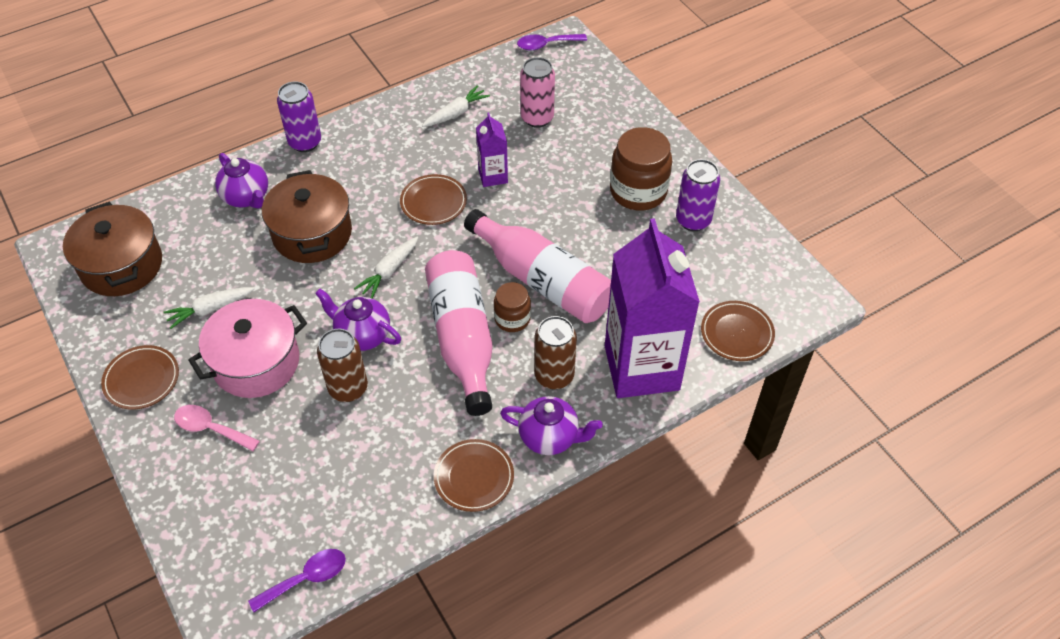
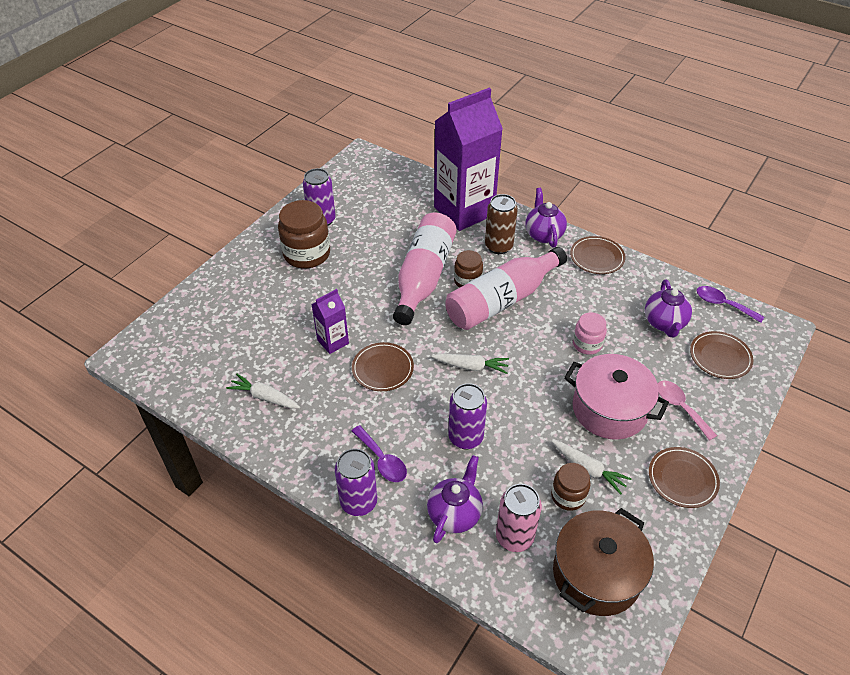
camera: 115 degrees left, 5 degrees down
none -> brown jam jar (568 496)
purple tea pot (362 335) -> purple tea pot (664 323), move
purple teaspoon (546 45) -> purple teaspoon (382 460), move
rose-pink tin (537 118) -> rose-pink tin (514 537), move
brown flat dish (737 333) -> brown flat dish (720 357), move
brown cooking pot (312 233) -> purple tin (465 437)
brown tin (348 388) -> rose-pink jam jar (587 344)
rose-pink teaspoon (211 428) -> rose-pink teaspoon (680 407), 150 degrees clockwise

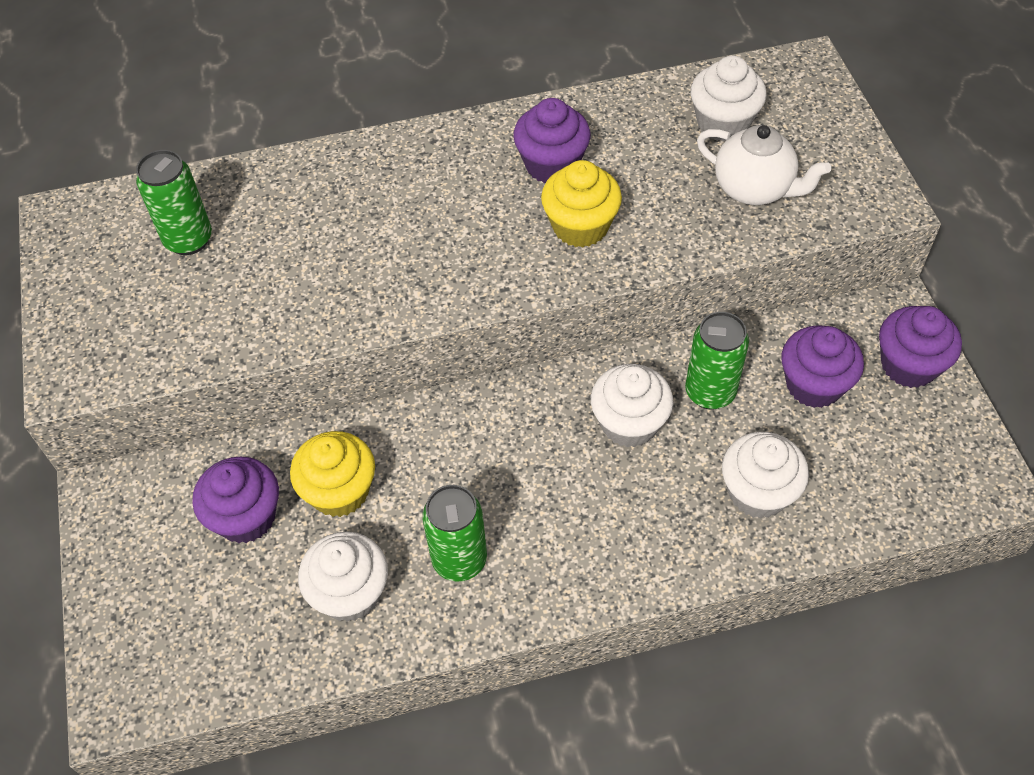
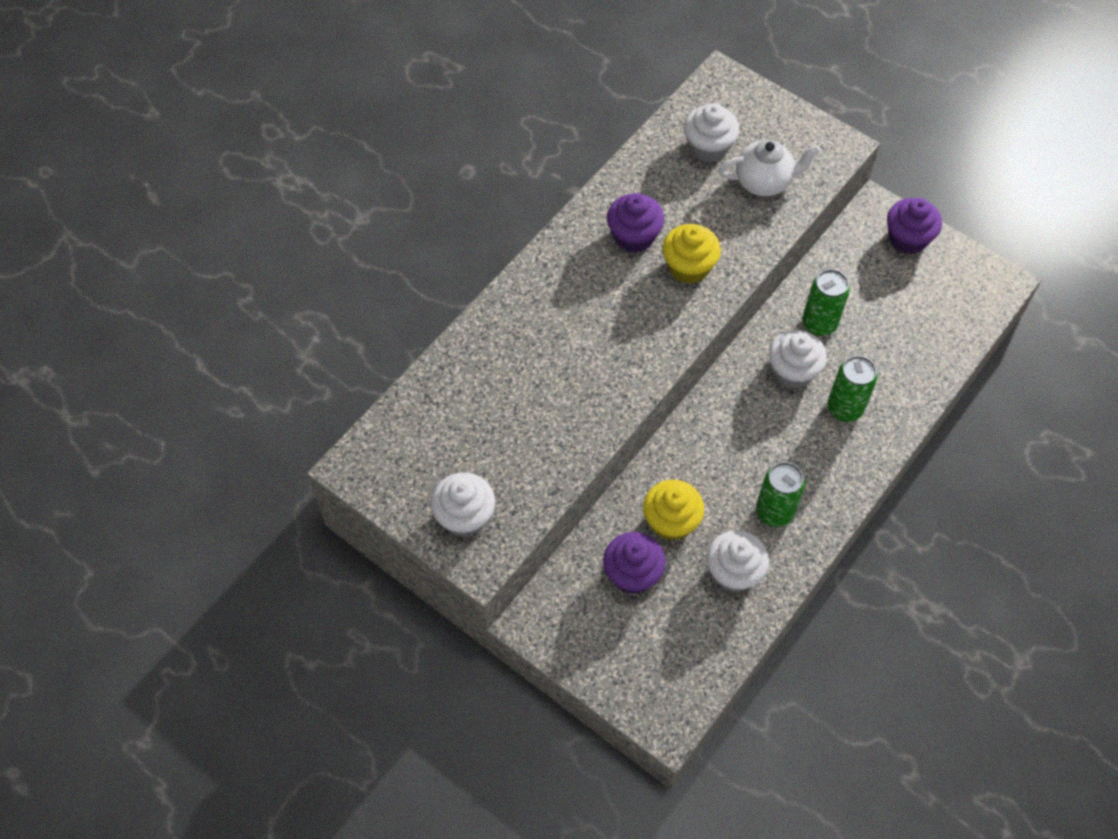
camera: 40 degrees left, 5 degrees up
purple cupcake (814 385) -> none
green tin (188 239) -> green tin (844 408), move
snow-white cupcake (758 492) -> snow-white cupcake (465 516), move

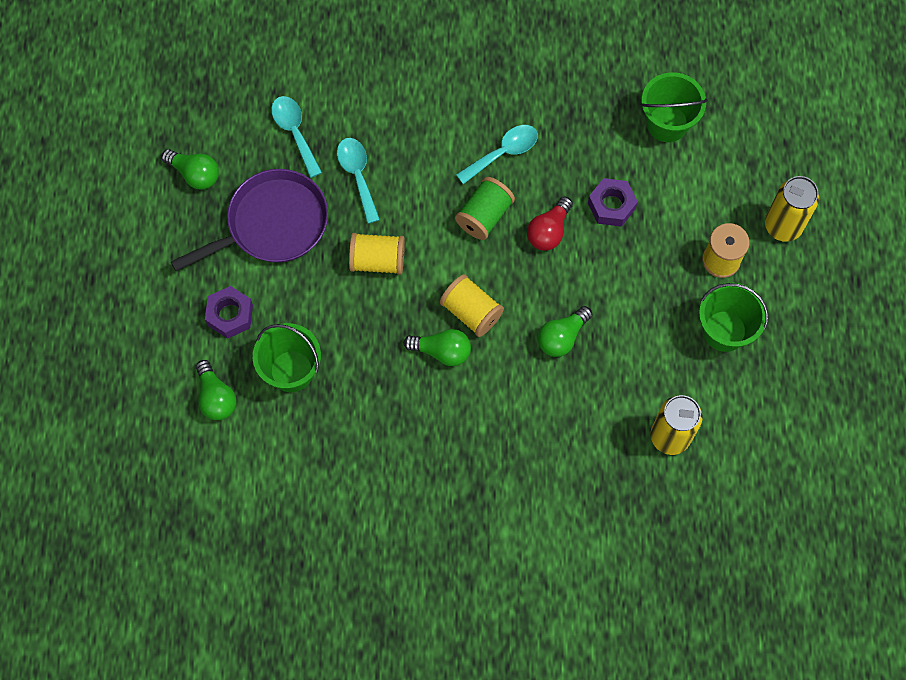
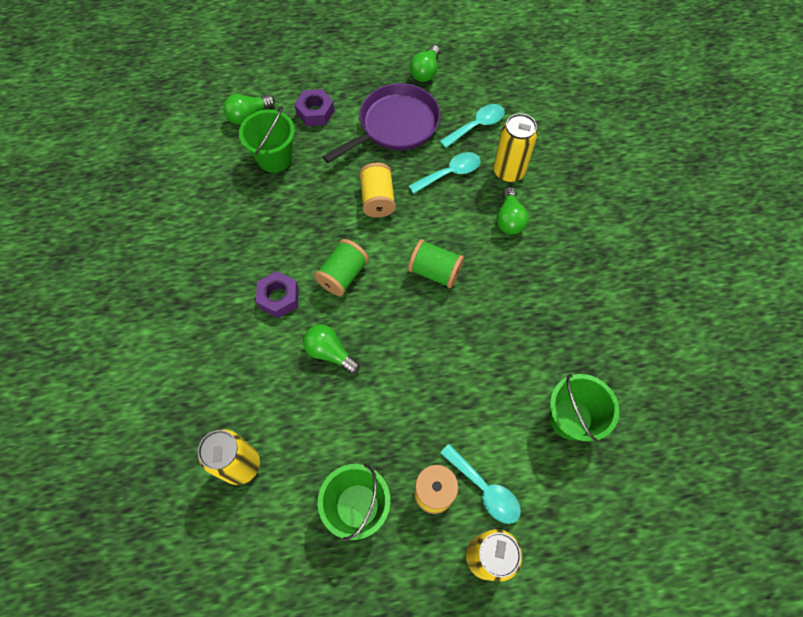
camera: 80 degrees right, 5 degrees down
scarlet lightbulb (549 231) -> none
none -> golden tin (508 172)
green lightbulb (442 351) -> green lightbulb (509 219), move
aqua teaspoon (503 152) -> aqua teaspoon (485 489), move
purple nut (611 205) -> purple nut (279 297), move
golden bobbin (471 312) -> green bobbin (343 275)
purple pan (273 224) -> purple pan (395 125), 90 degrees counterclockwise

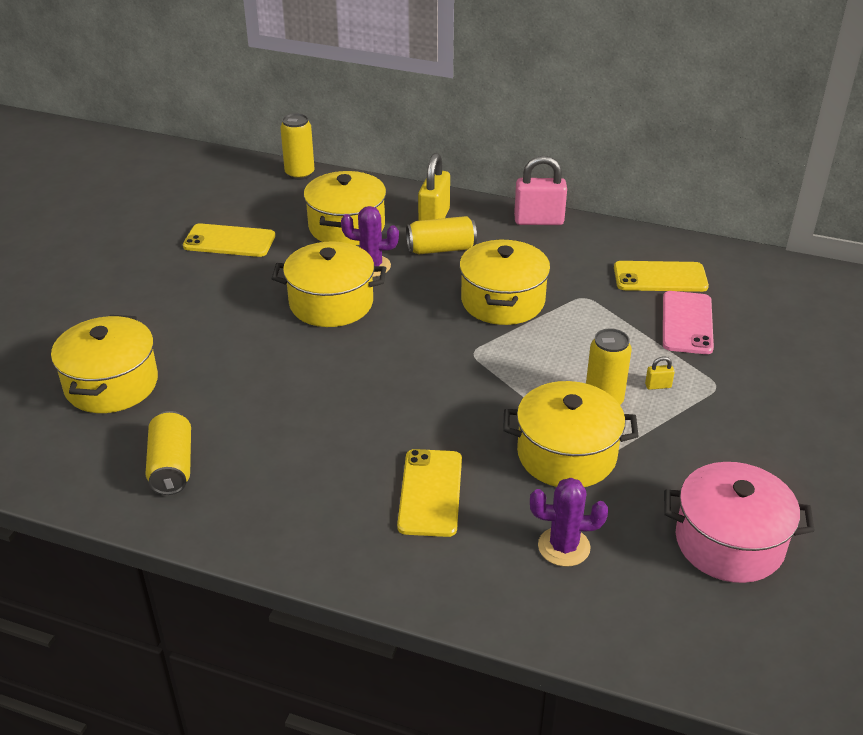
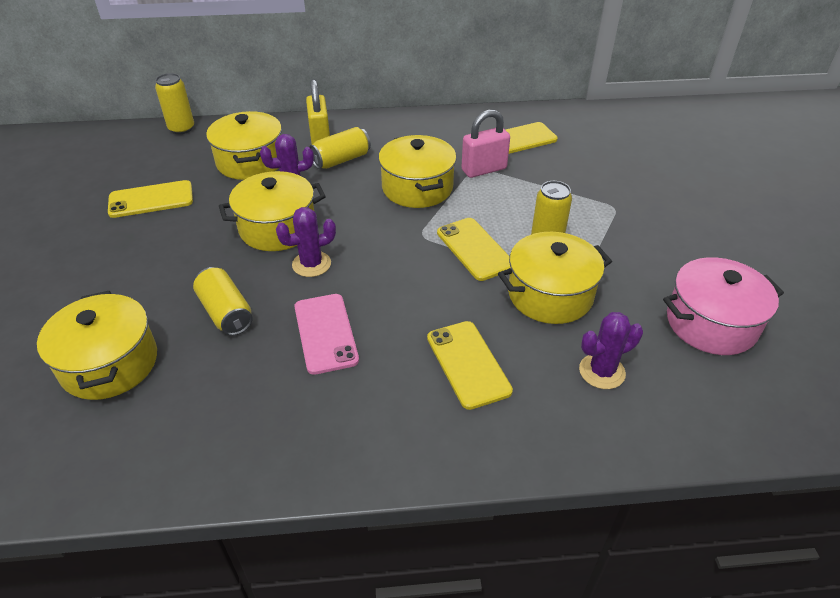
camera: 25 degrees left, 5 degrees up
golden lock (658 386) -> none
none -> purple prickly plant (311 264)
none -> golden phone (474 249)
golden tin (172 466) -> golden tin (226 313), move
rose-pink lock (538 221) -> rose-pink lock (484 169), move
rose-pink phone (687 323) -> rose-pink phone (326 333), move

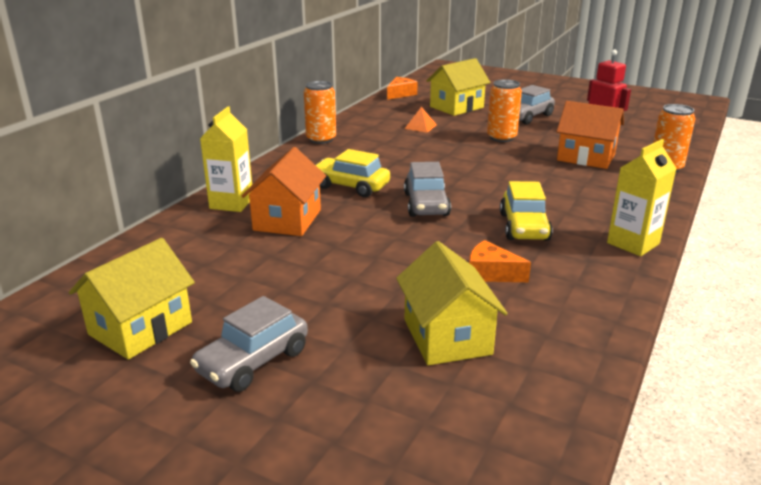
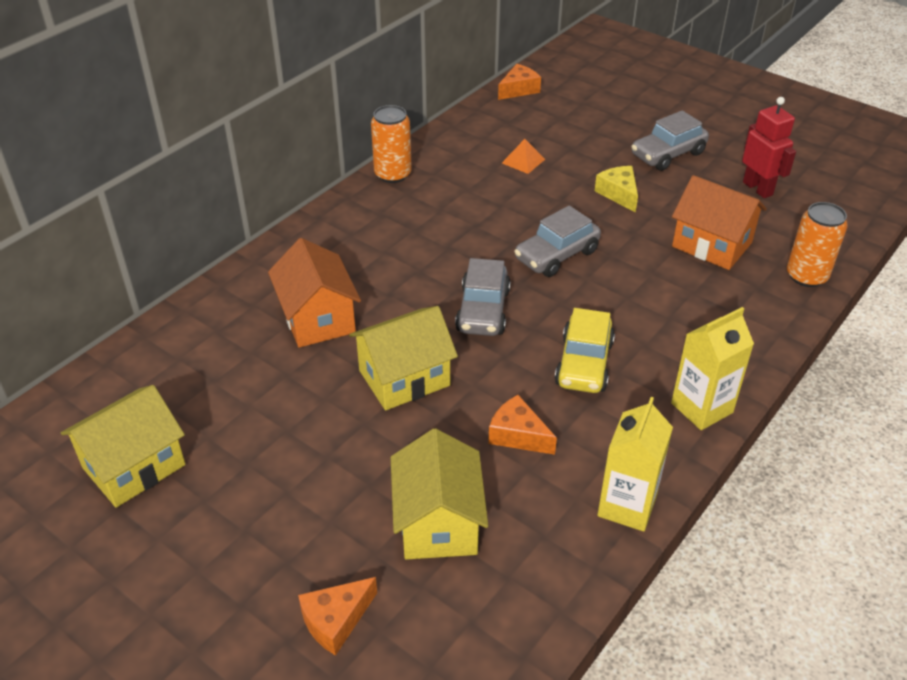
camera: 10 degrees right, 15 degrees up
golden car (350 186) -> none
none -> bright orange cheese wedge (336 620)
gray car (253 361) -> gray car (556 255), move
golden carton (231 203) -> golden carton (627 506), move
golden cottage (456 107) -> golden cottage (404 378), move
bright orange tin (501 137) -> golden cheese wedge (619 194)
bright orange cottage (287 220) -> bright orange cottage (318 318), 45 degrees counterclockwise

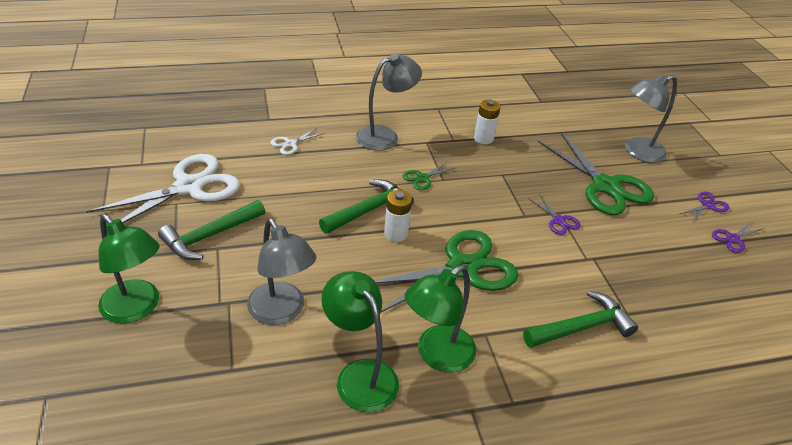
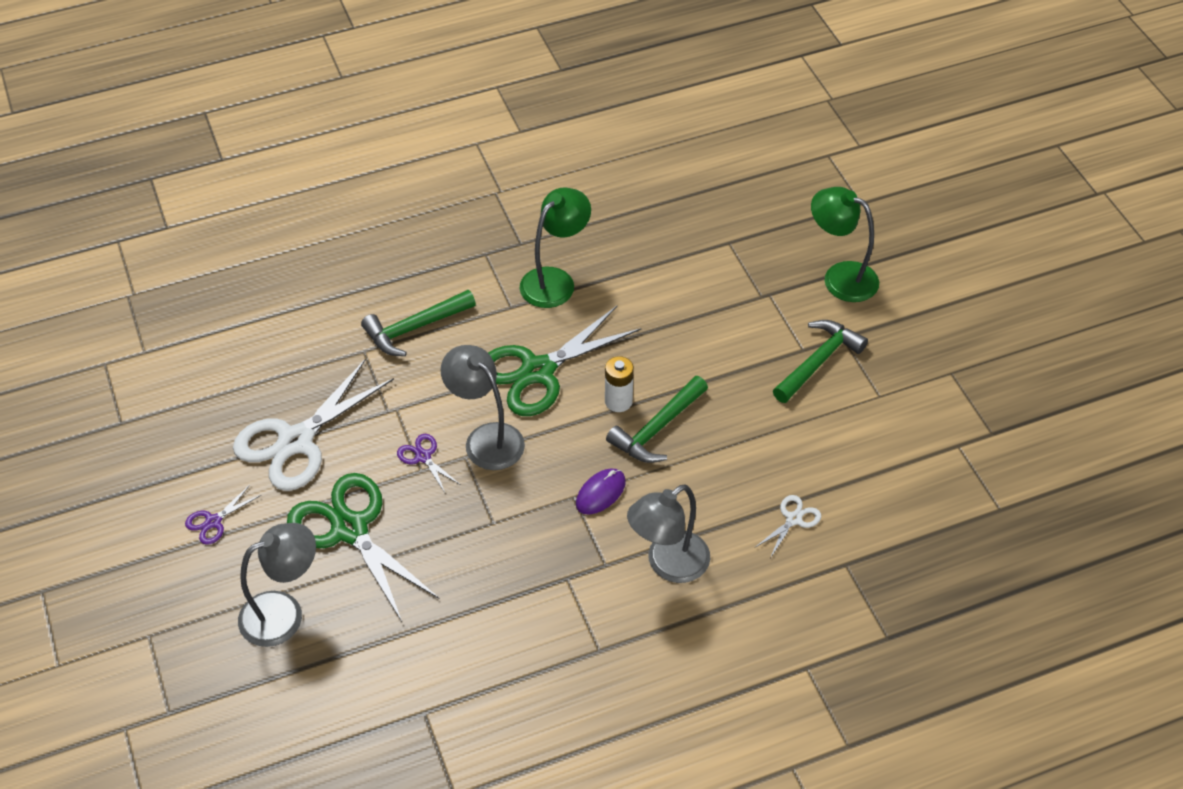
camera: 175 degrees right, 10 degrees up
green reading lamp (360 375) -> none
snow-white AA battery (483 138) -> none
purple scissors (733 239) -> none
snow-white scissors (189 187) -> snow-white scissors (296 441), move
gray reading lamp (281 312) -> gray reading lamp (486 438), move
green scissors (423 178) -> purple computer mouse (600 493)

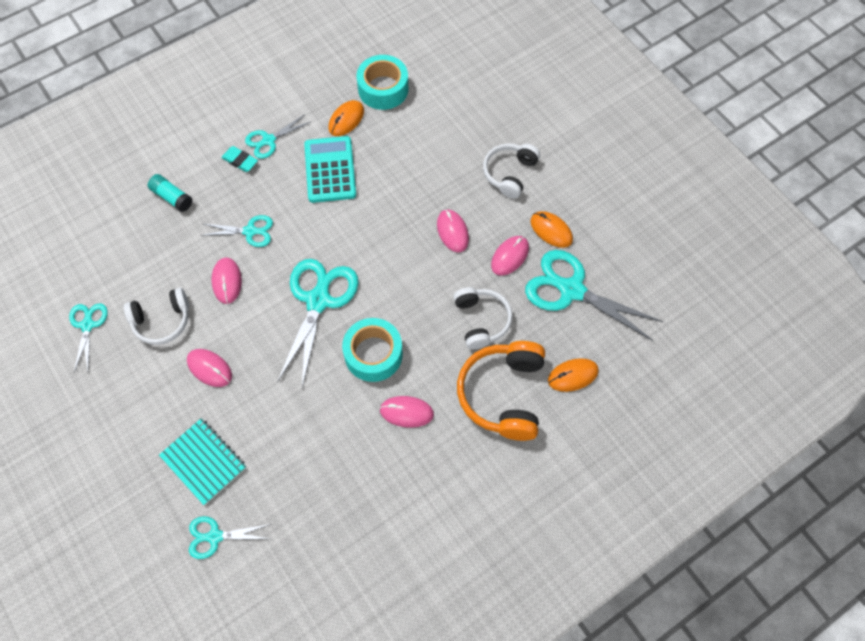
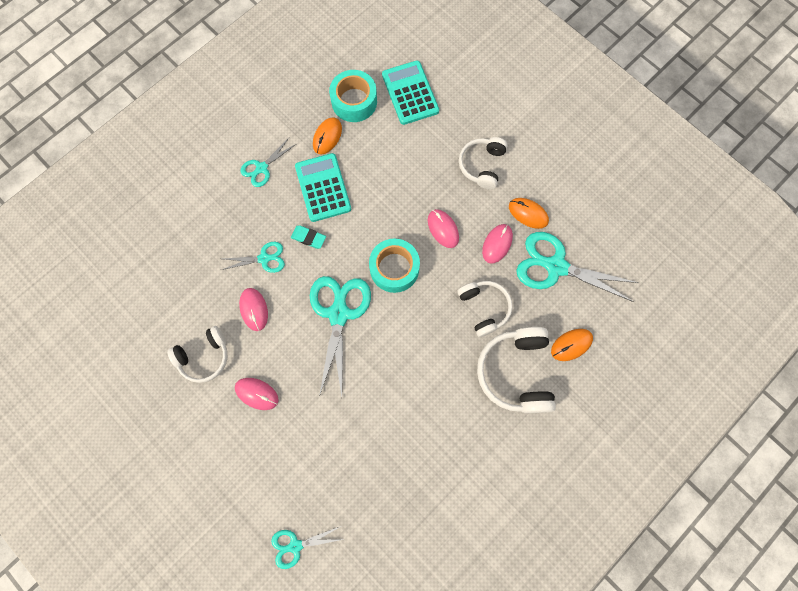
camera: 10 degrees left, 10 degrees up
aqua scissors (87 325) -> none
aqua stick of glue (172 197) -> none
aqua exercise book (203 462) -> none
rose-pink computer mouse (406 412) -> none
none -> aqua calculator (410 93)
aqua gum eraser (240 161) -> aqua gum eraser (308 238), move
aqua tape (373 354) -> aqua tape (394 268), move
bright orange headphones (503 394) -> snow-white headphones (515 372)

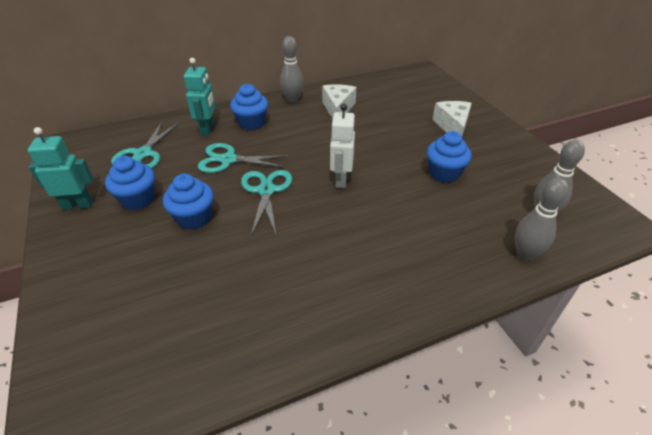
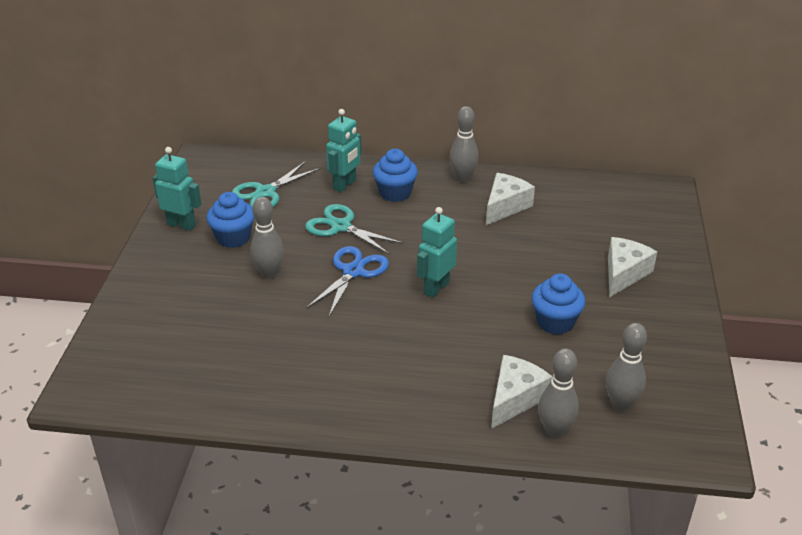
camera: 30 degrees right, 5 degrees down
none -> snow-white cheese wedge (515 398)
royal blue cupcake (194 218) -> gray skittle (269 273)
aqua scissors (266 190) -> royal blue scissors (353 271)
snow-white toy robot (340 180) -> aqua toy robot (436 288)

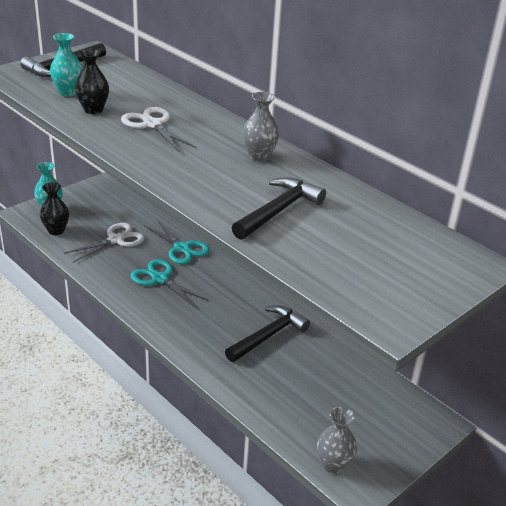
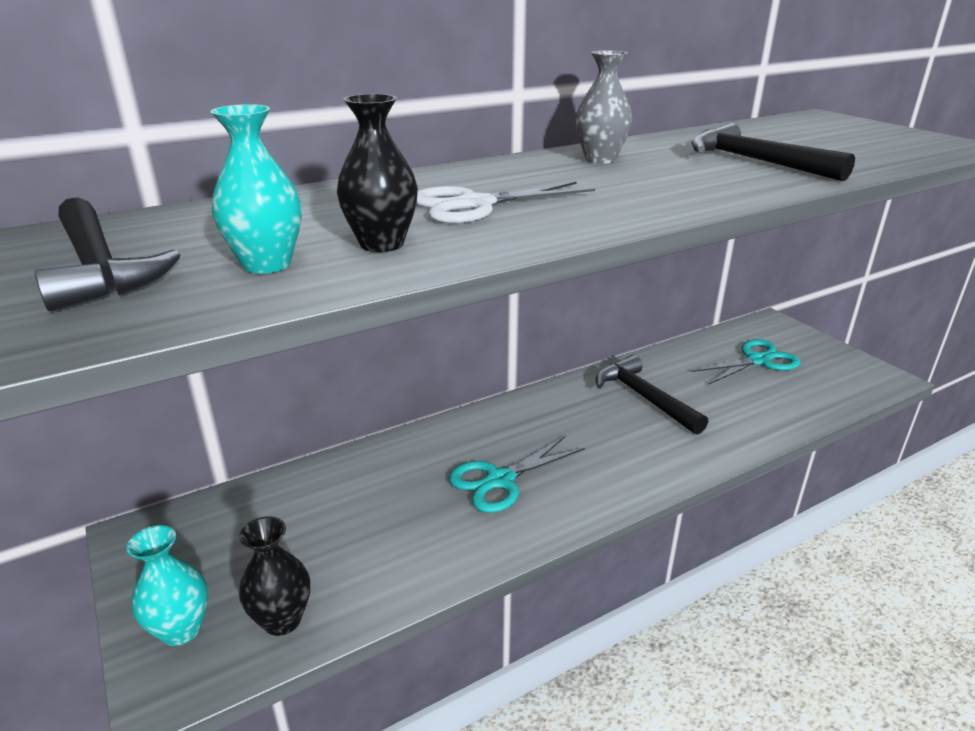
camera: 75 degrees left, 5 degrees down
snow-white scissors (116 240) -> none
gray flower vase (333 464) -> none
aqua scissors (182 248) -> aqua scissors (757 360), move

